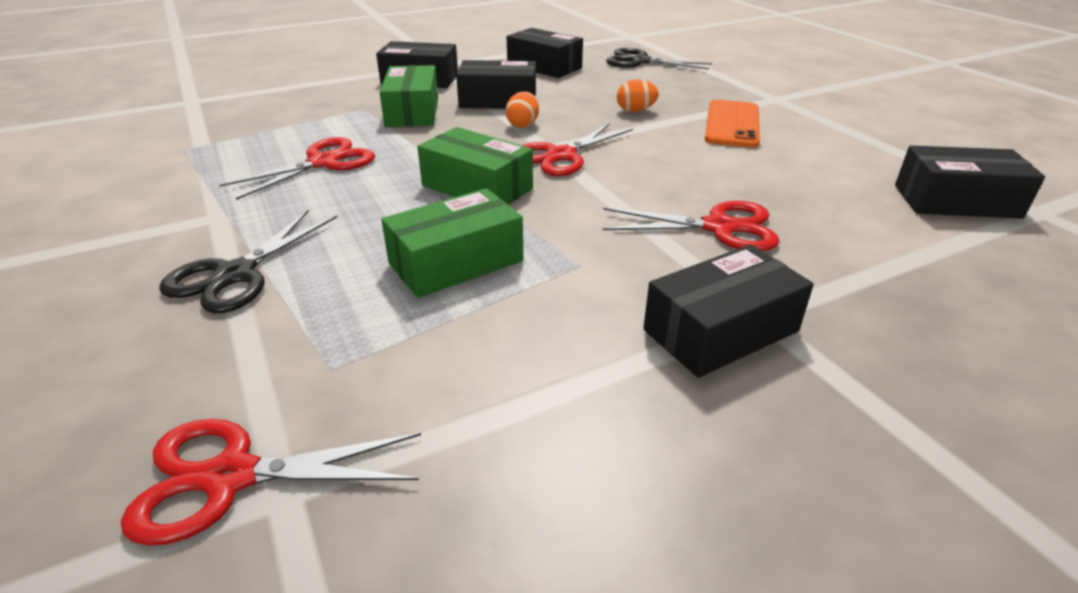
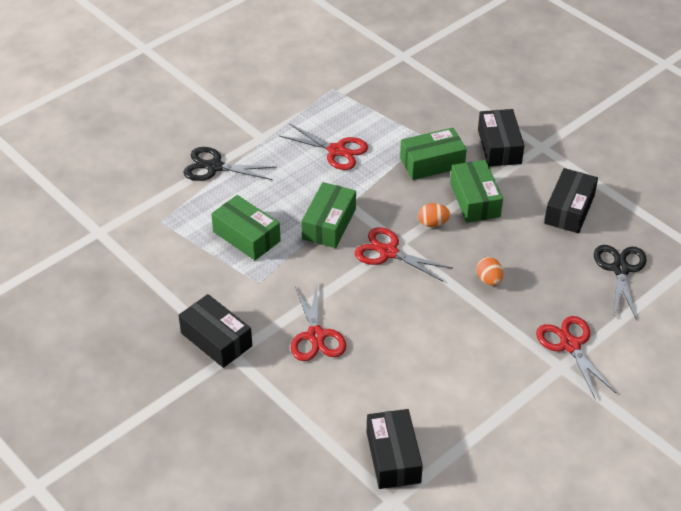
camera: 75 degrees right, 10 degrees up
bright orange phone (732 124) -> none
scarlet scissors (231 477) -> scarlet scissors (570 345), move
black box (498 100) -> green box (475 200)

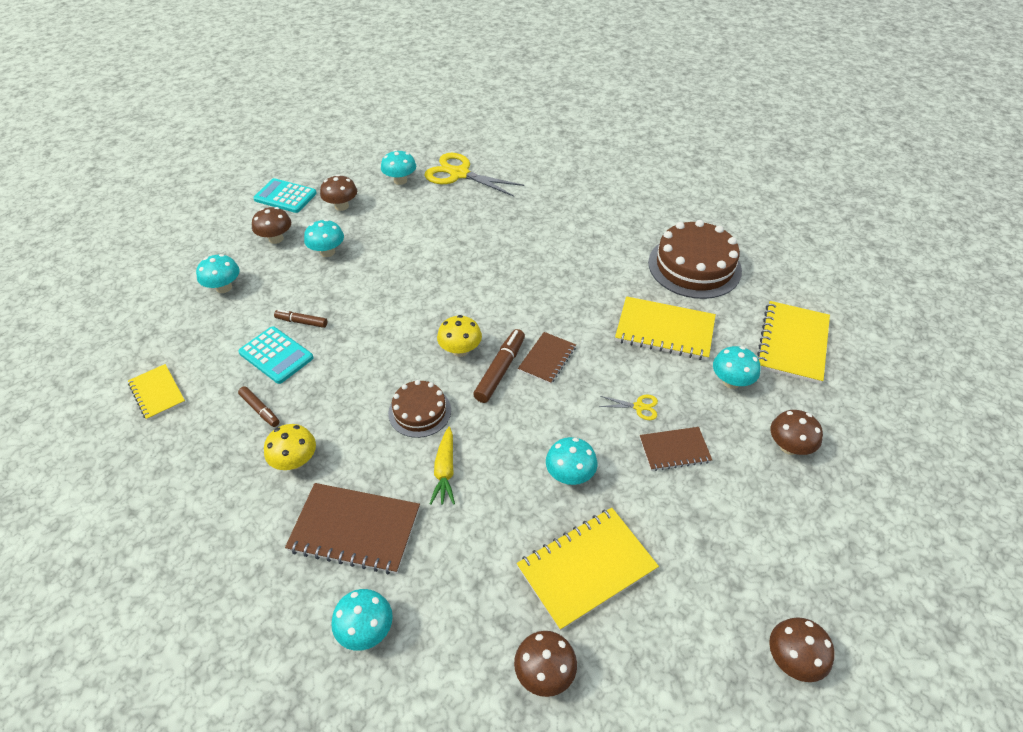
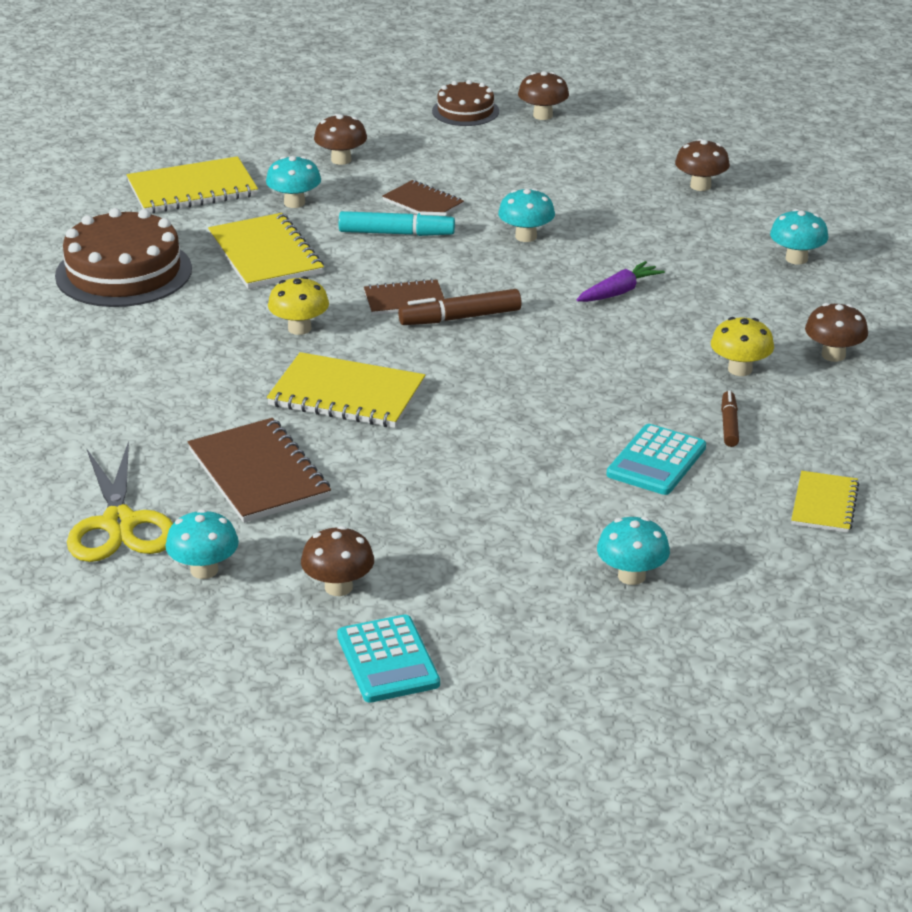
camera: 130 degrees left, 15 degrees down
brown felt pen (301 322) -> none
aqua fungus (327 252) -> none
brown fungus (276 239) -> brown fungus (833 355), move
brown exercise book (355 529) -> brown exercise book (258 474), move
brown layer cake (419 411) -> brown layer cake (465 111), move
golden fungus (460 350) -> golden fungus (299 328), move
golden exercise book (586 568) -> golden exercise book (347 394), move
golden scissors (639 407) -> aqua felt pen (396 233)
golden carrot (445 471) -> purple carrot (619 292)
aqua calculator (276 355) -> aqua calculator (656 461), 150 degrees counterclockwise

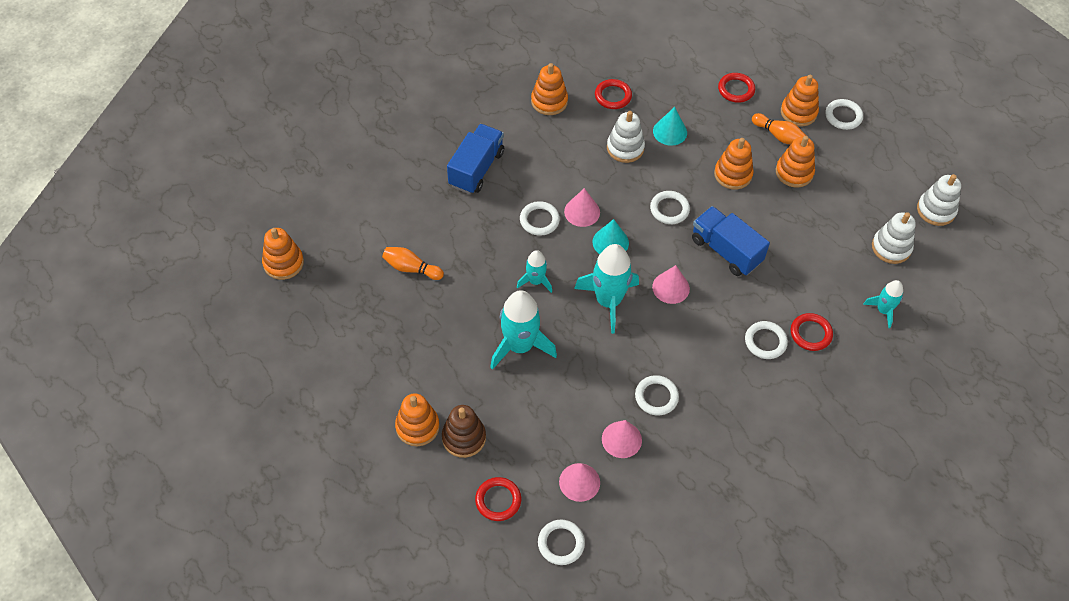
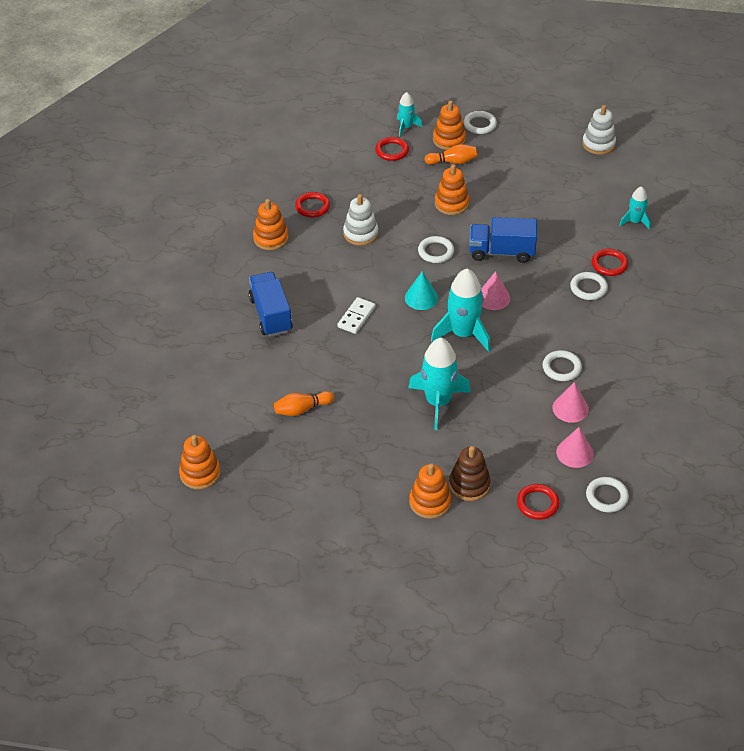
camera: 40 degrees left, 10 degrees down
rose-pink cone shape (582 212) -> none
aqua cone shape (670 132) -> none
bright orange stacking toy (794 172) -> none
snow-white stacking toy (891 247) -> none
aqua rocket (535 281) -> aqua rocket (406 127), move
snow-white hoop (539 220) -> snow-white domino piece (356 317)

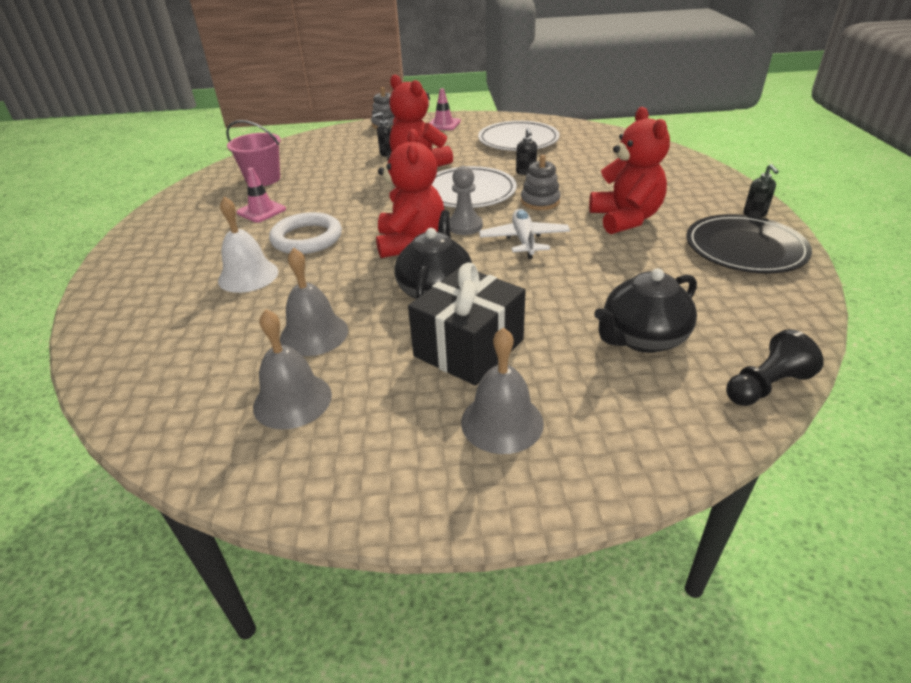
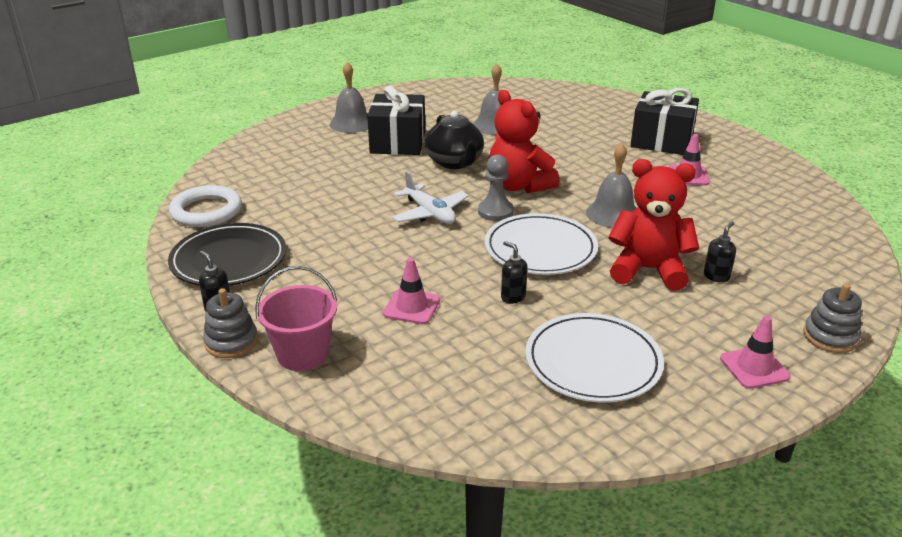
camera: 145 degrees right, 5 degrees down
snow-white school bell (248 276) -> none
scarlet stuffed bear (625 219) -> none
black tea pot (642 338) -> none
black pawn (765 386) -> none
none -> rose-pink safety cone (412 307)
none -> black wrapped gift (661 141)
rose-pink pail (263 179) -> rose-pink pail (303 354), move
gray school bell (292 400) -> gray school bell (613 214), move
snow-white hoop (307 238) -> snow-white hoop (206 211), move
gray stacking toy (540 201) -> gray stacking toy (231 342), move

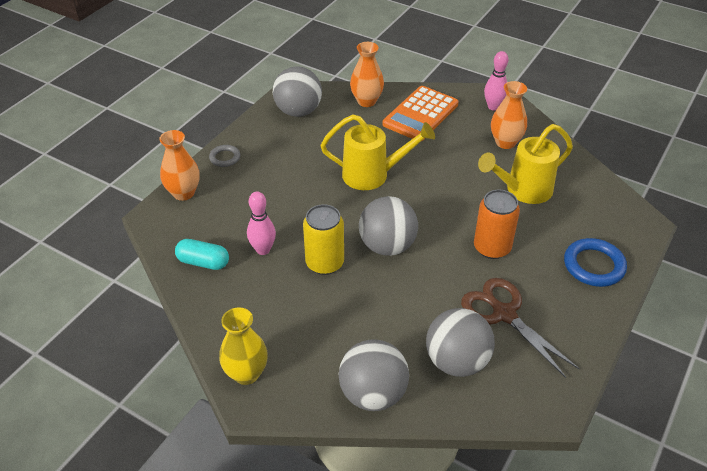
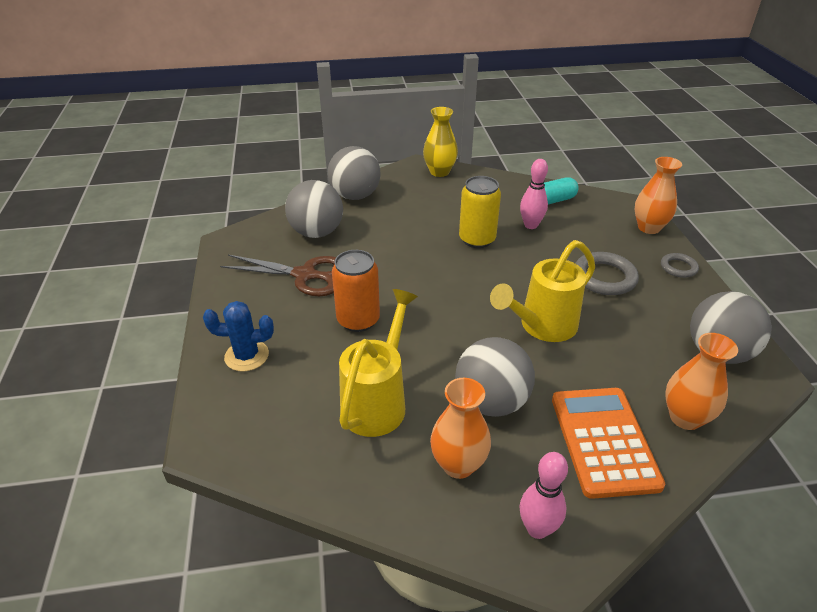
camera: 140 degrees right, 5 degrees down
none -> gray hoop (604 277)
gray play ball (387 246) -> gray play ball (491 402), move
royal blue hoop (594 265) -> royal blue prickly plant (246 356)

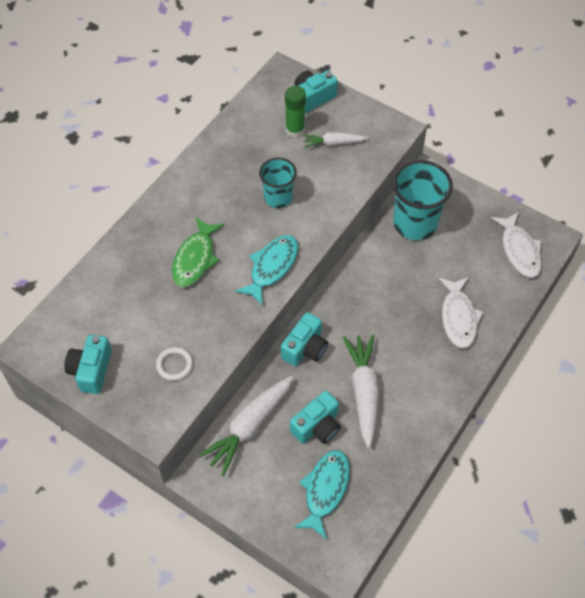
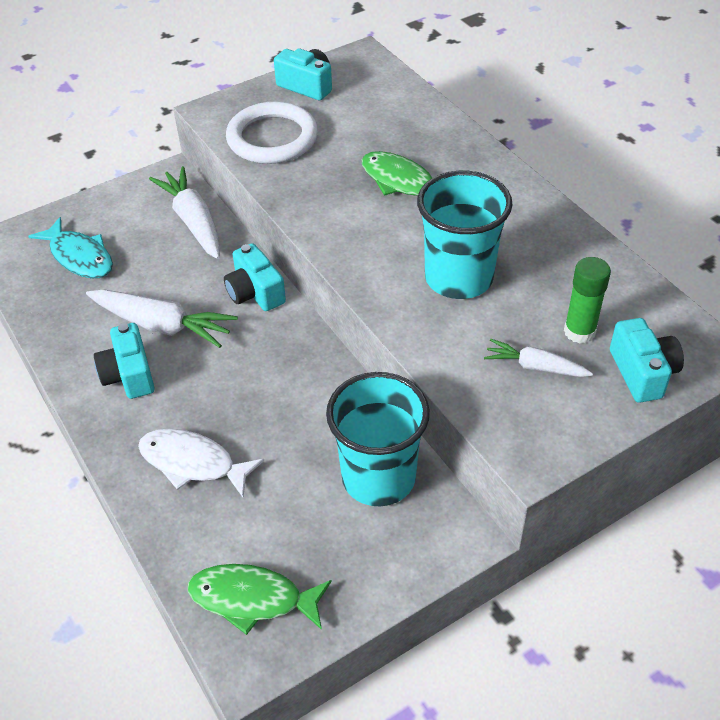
camera: 115 degrees right, 10 degrees down
aqua fish figure (272 267) -> none
aqua photo camera (317 426) -> aqua photo camera (129 375), move
snow-white fish figure (519 250) -> green fish figure (253 599)
snow-white carrot (333 143) -> snow-white carrot (534 366), 90 degrees counterclockwise
snow-white hoop (174 365) -> snow-white hoop (272 138), x2.15
aqua cup (278 198) -> aqua cup (458 278), x1.64

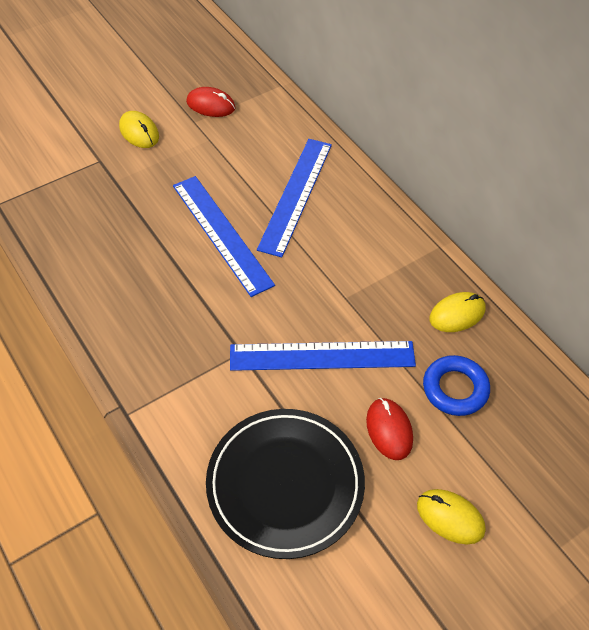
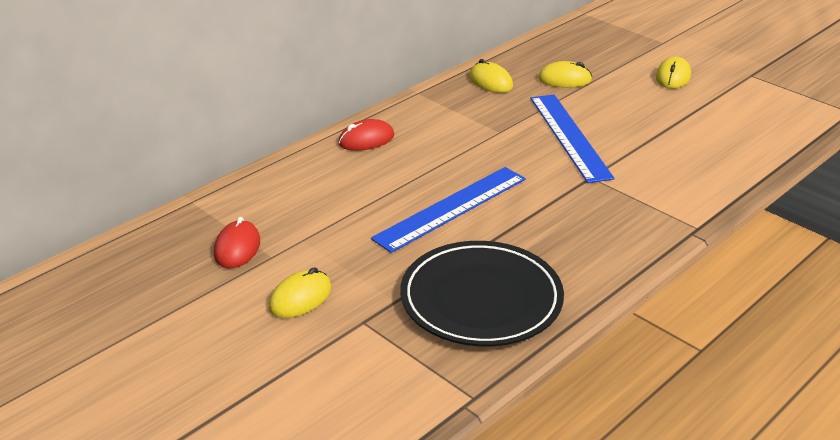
camera: 100 degrees left, 20 degrees down
royal blue ruler (295 195) -> none
black flat dish (285 484) -> black flat dish (481 299), move
scarlet computer mouse (389 430) -> scarlet computer mouse (366 139), move
royal blue hoop (455 389) -> golden computer mouse (564 79)

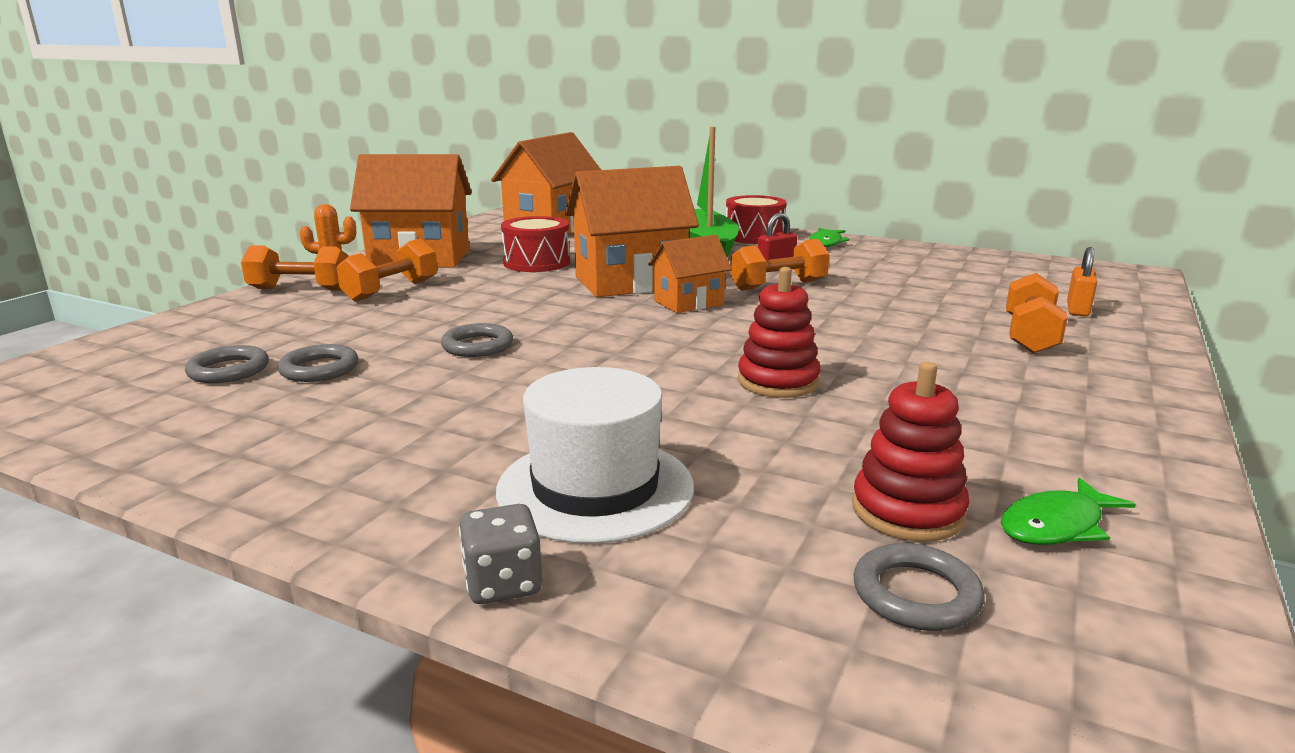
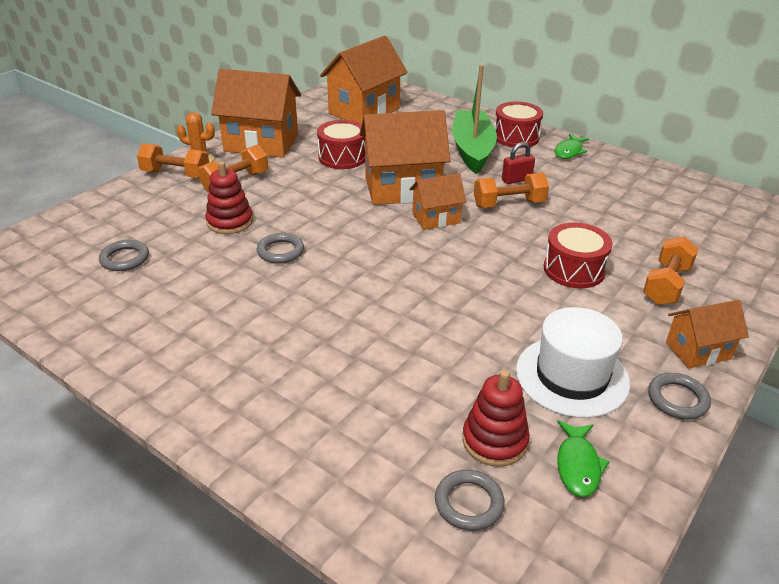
camera: 10 degrees right, 15 degrees up
gray dice (503 583) -> none
bright orange lock (1077 309) -> none
none -> scarlet drum (574 269)
none -> bright orange cottage (698 351)
gray hoop (319 369) -> gray hoop (677 399), move
snow-white hat (595 488) -> snow-white hat (572 376), move
scarlet stacking toy (778 382) -> scarlet stacking toy (230 222), move
green fish figure (1056 525) -> green fish figure (578 465), 60 degrees counterclockwise

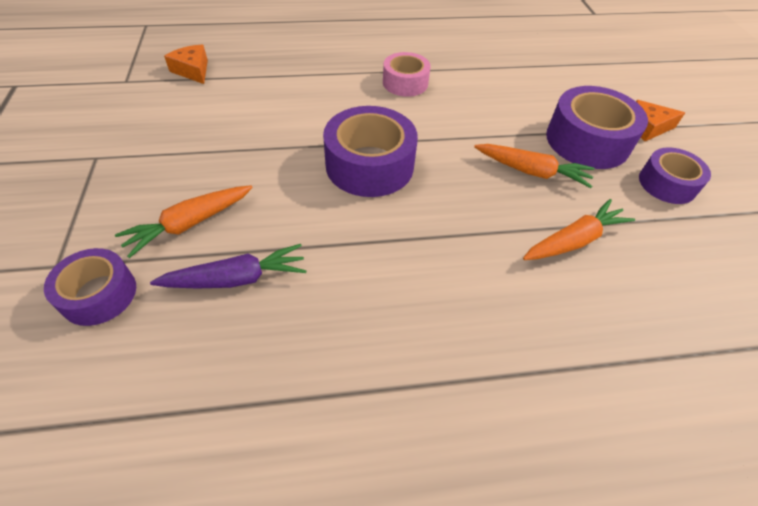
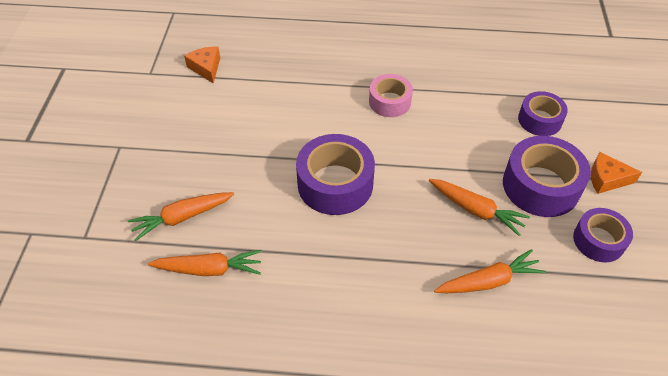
camera: 15 degrees right, 0 degrees up
purple tape (99 294) -> purple tape (540 120), move
purple carrot (237 278) -> bright orange carrot (209 269)

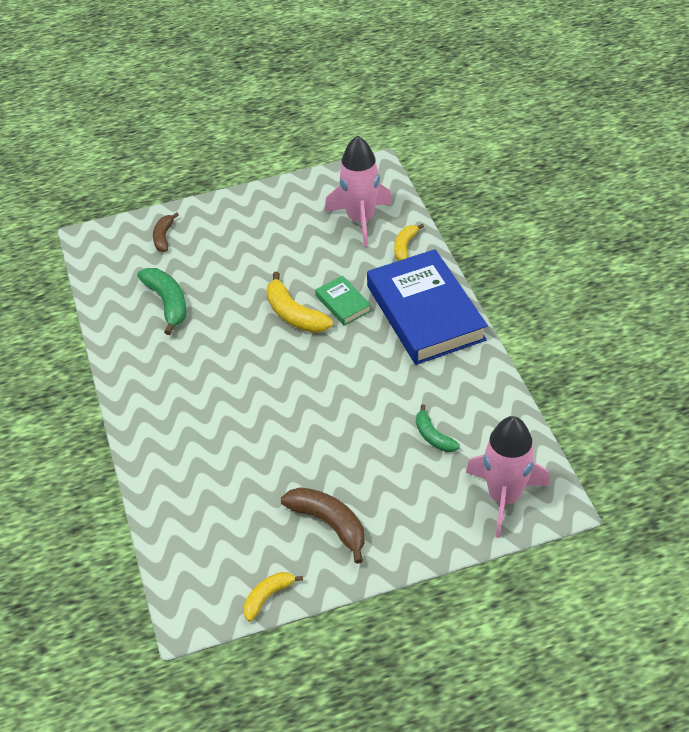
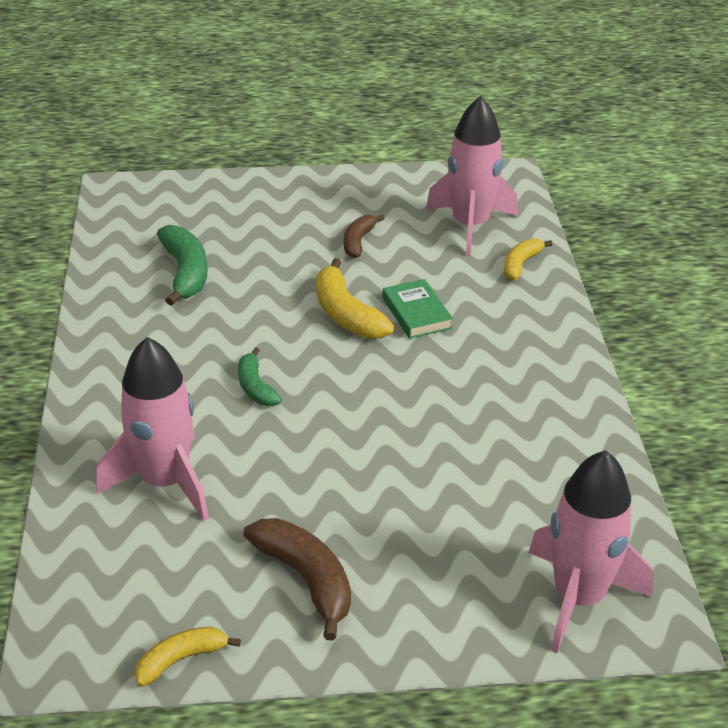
camera: 10 degrees right, 10 degrees down
royal blue hardback (425 313) -> none
none -> rose-pink rocket (165 482)
brown banana (164 237) -> brown banana (358 242), move
green banana (433 436) -> green banana (255 387), move

